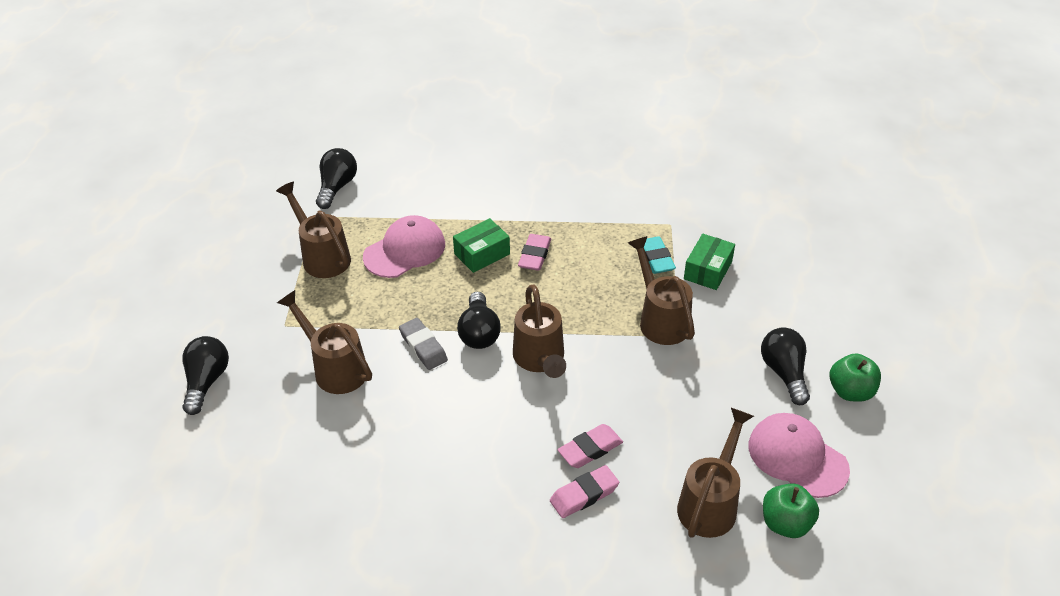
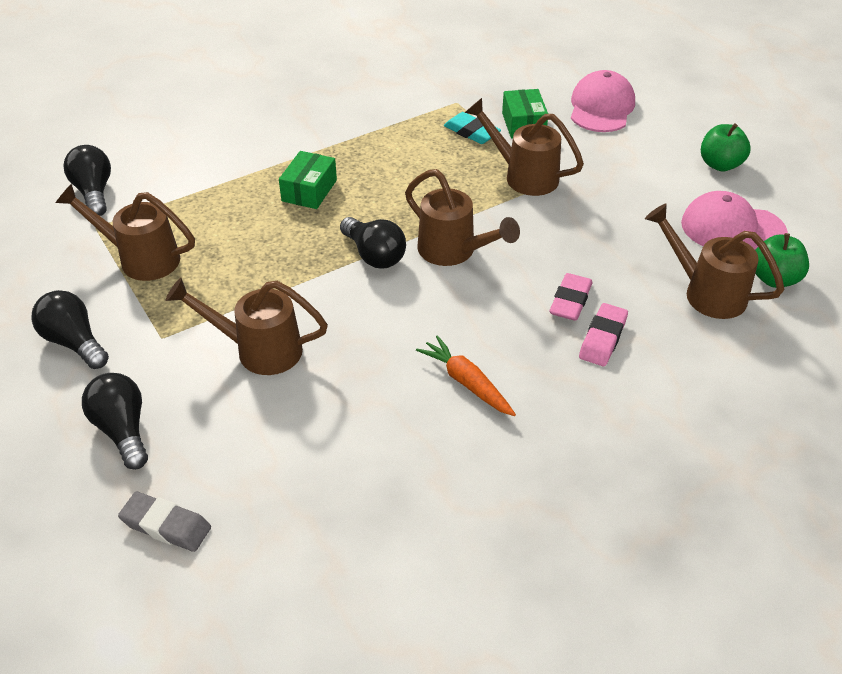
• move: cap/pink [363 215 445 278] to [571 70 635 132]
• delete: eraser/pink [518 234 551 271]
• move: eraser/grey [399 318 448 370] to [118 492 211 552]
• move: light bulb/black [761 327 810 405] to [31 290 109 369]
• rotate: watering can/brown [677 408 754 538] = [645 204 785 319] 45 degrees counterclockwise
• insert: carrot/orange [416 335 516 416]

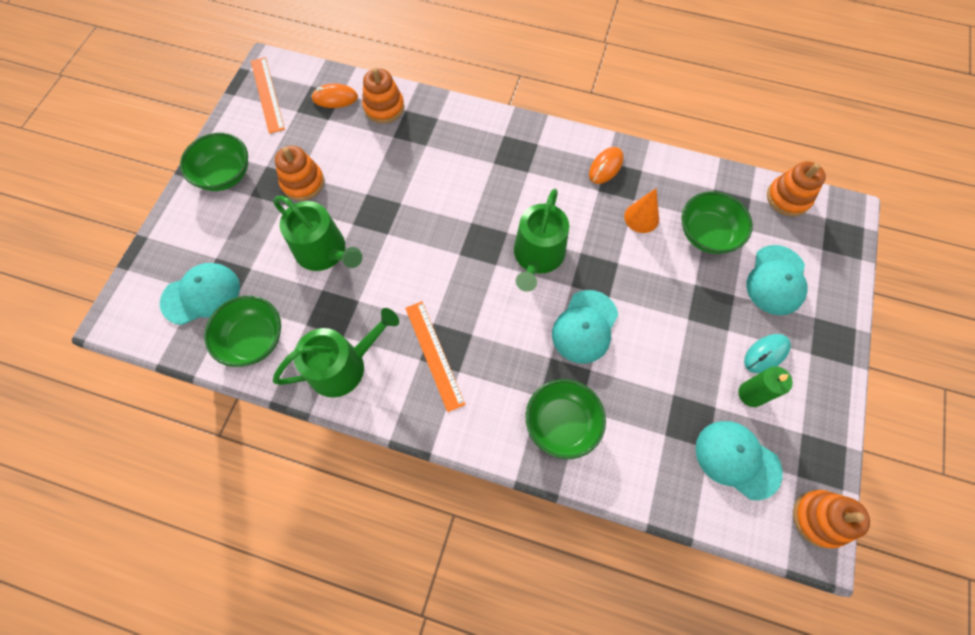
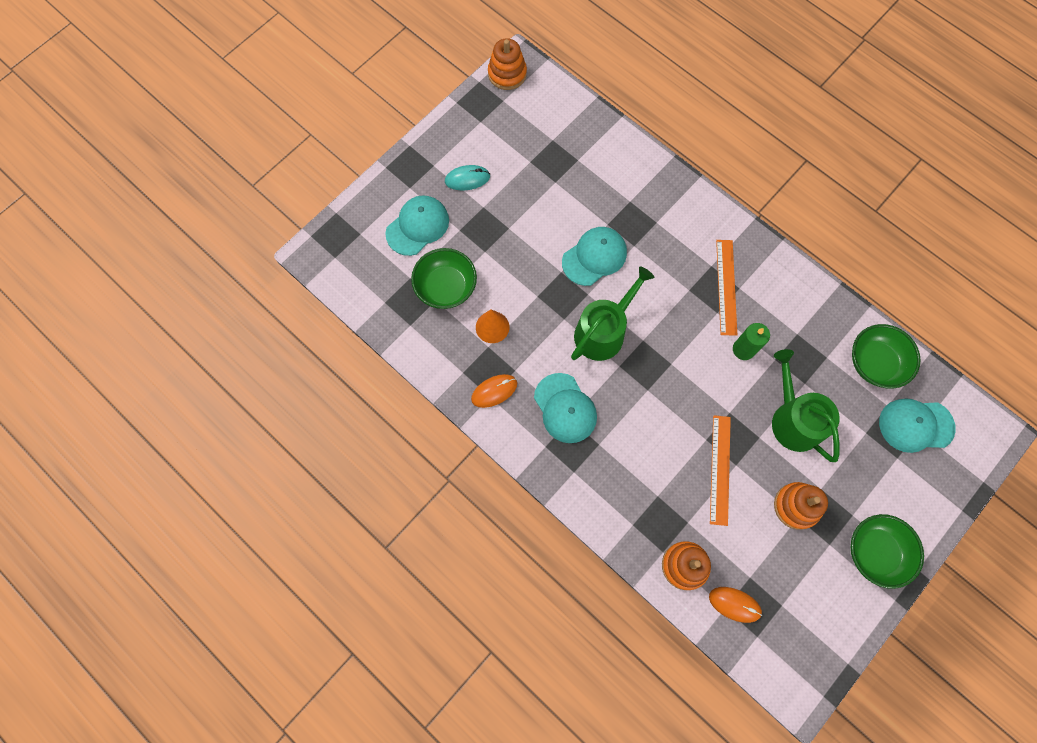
• move: ruler/orange [251 57 285 134] to [710 415 731 526]
• delete: stacking toy/orange [767 161 826 216]
• delete: watering can/green [273 308 399 398]
• move: candle/green [738 366 793 407] to [733 323 770 360]
• delete: bowl/green [526 379 606 459]
• move: cap/turquoise [696 421 783 500] to [534 373 597 443]

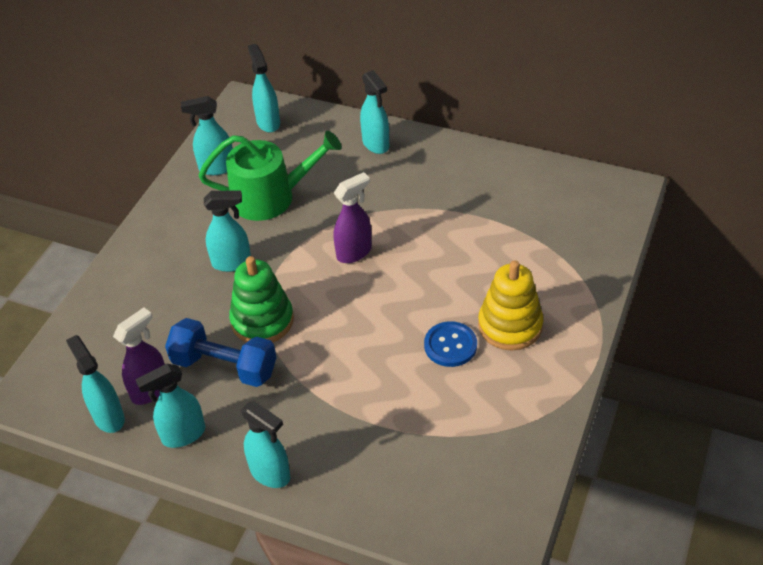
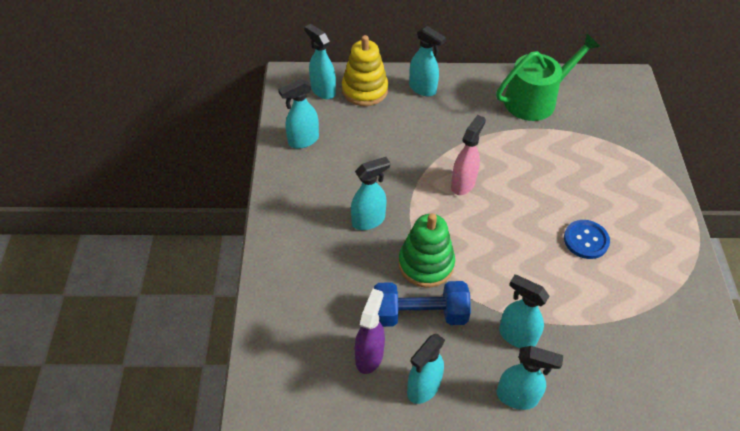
• move: watering can/green [199 131 342 221] to [496 34 600 121]
• recolor: spray bottle/purple [334 172 372 263] to spray bottle/pink [451 115 486 195]
• move: stacking toy/yellow [478 260 543 351] to [342 35 388 106]
• move: spray bottle/turquoise [66 335 125 433] to [499 274 550 348]

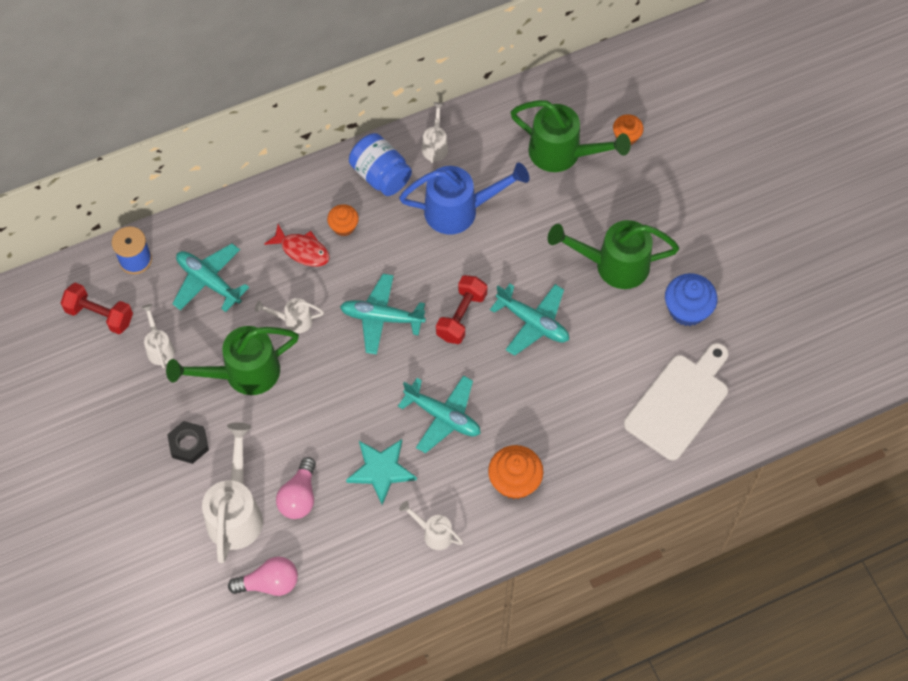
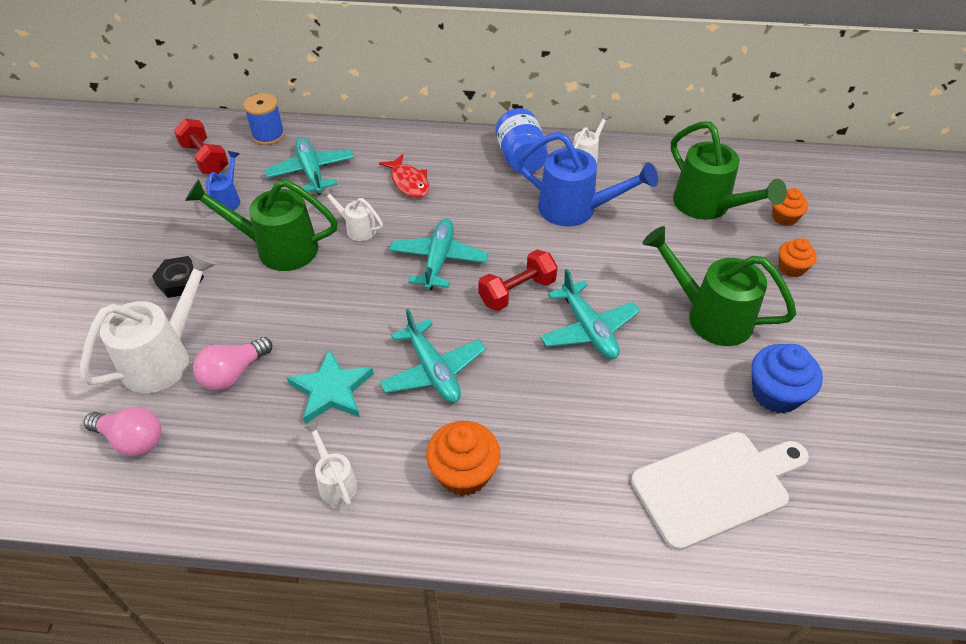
• move: cupcake/orange [327 204 359 236] to [779 238 817 277]
• rotate: plane/turquoise [340 274 426 355] = [389 219 488 290] 60 degrees clockwise
• recolor: watering can/white [141 304 175 369] to watering can/blue [205 151 240 211]

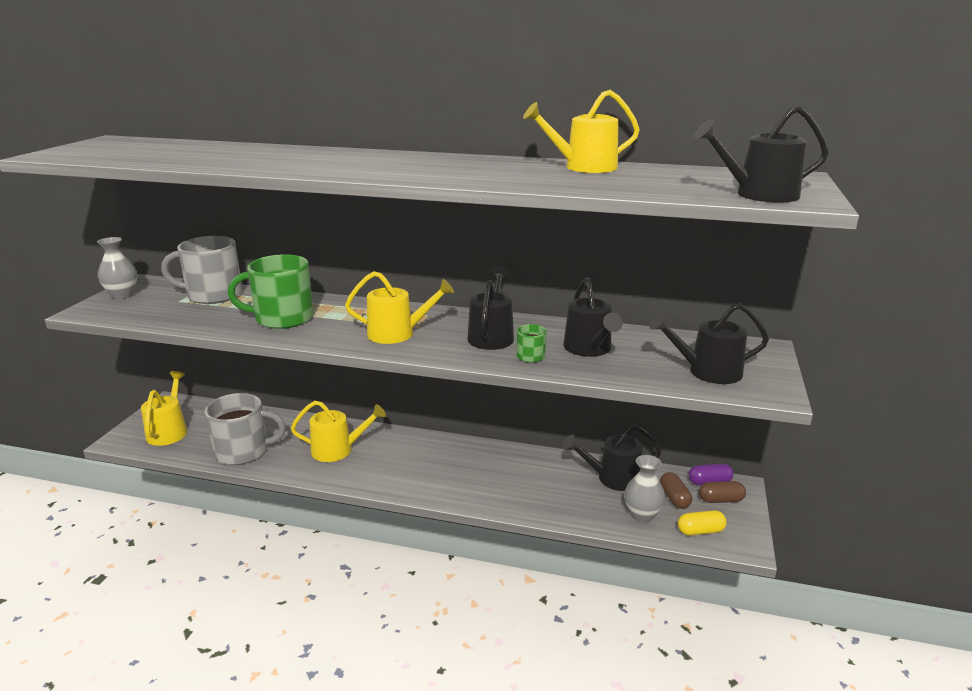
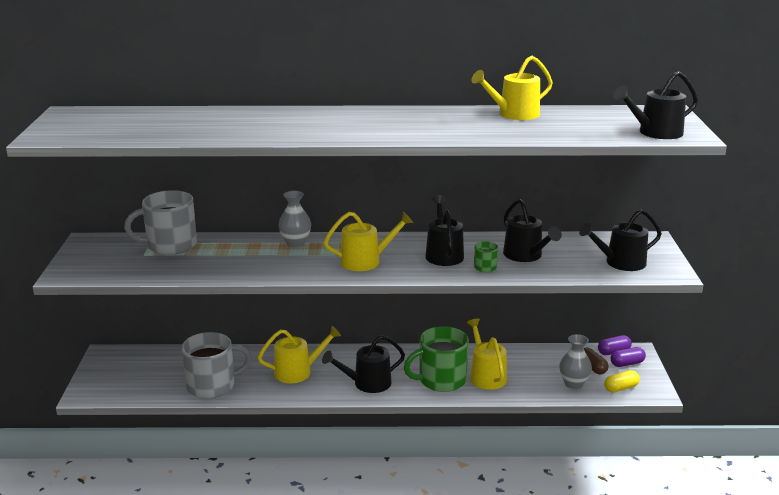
• move: vase/grey [97 237 137 299] to [279 191 311 247]
• move: mug/green [227 254 314 329] to [404 326 469 392]
• move: watering can/yellow [141 371 187 446] to [467 318 507 390]
• move: watering can/black [563 425 661 491] to [322 335 405 393]
• recolor: capsule/brown [699 481 746 503] to capsule/purple [611 347 646 367]

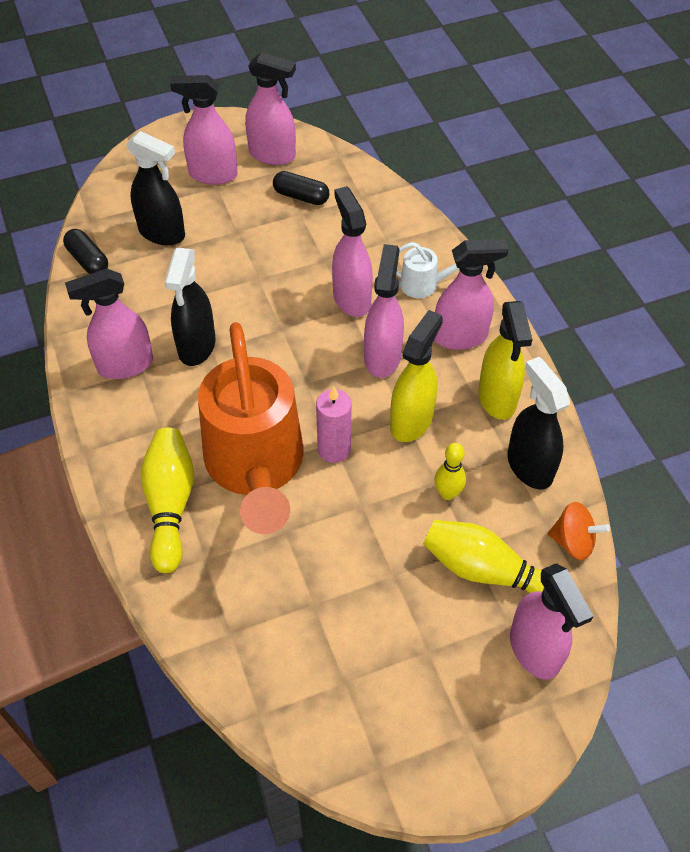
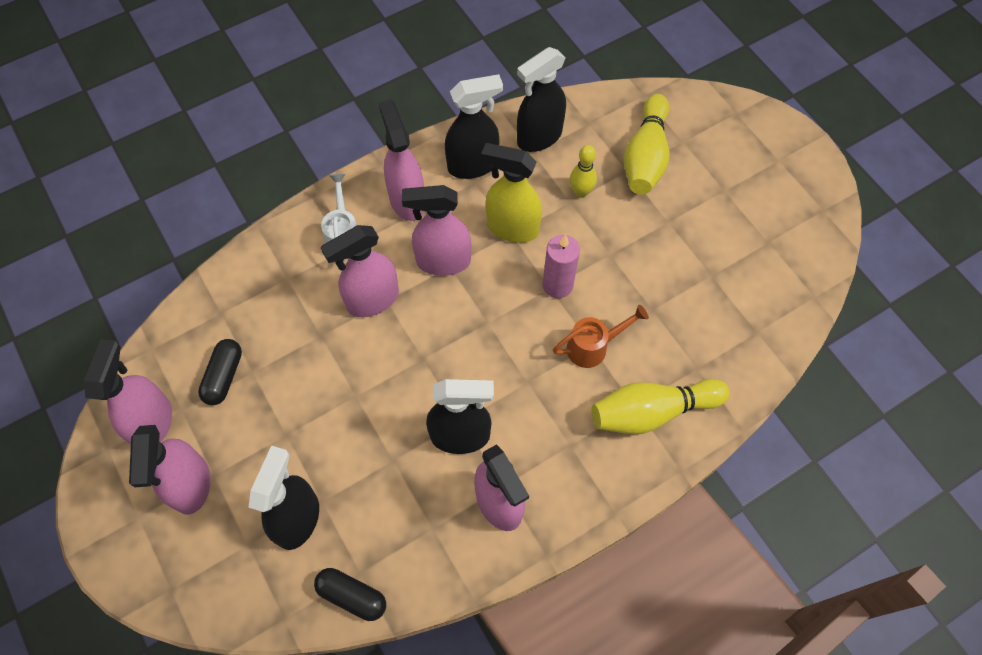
• rotate: capsule/black [63 229 108 274] = [314 568 386 621] 75 degrees clockwise
• recolor: spray bottle/yellow [478 301 533 420] to spray bottle/black [445 74 503 179]
• resize: watering can/orange [198 322 304 534] = [553 305 649 368] x0.42
• delete: spinning top/orange [548 502 610 560]
• delete: spray bottle/pink [510 563 594 680]

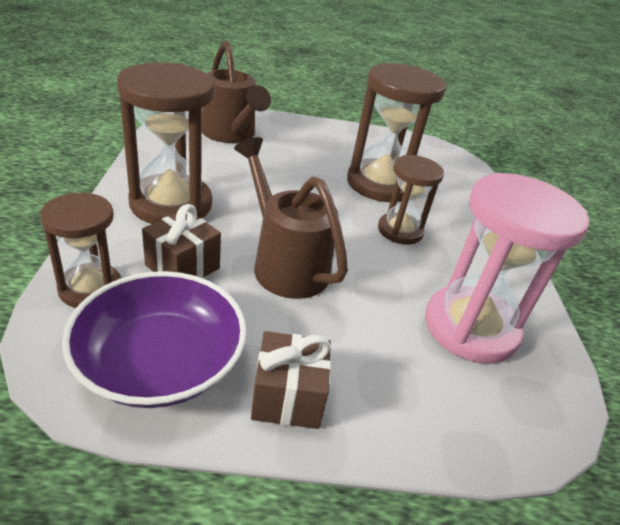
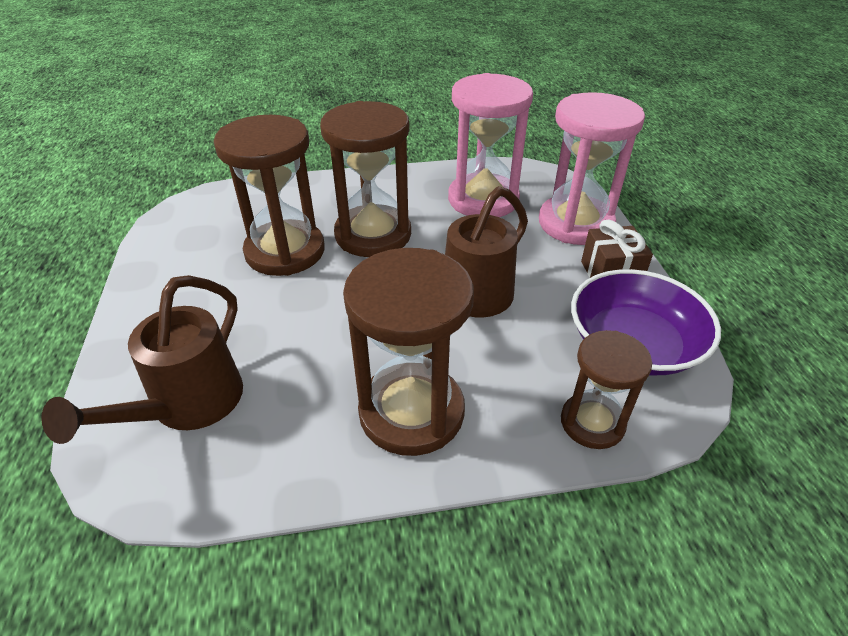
• rotate: watering can/brown [202 41 271 143] = [41 275 243 444] 150 degrees clockwise
• resize: hourglass/brown [378 155 444 245] = [320 101 411 257] x1.68
• delete: gift/brown [142 204 221 278]
• insert: hourglass/pink [539 92 645 245]

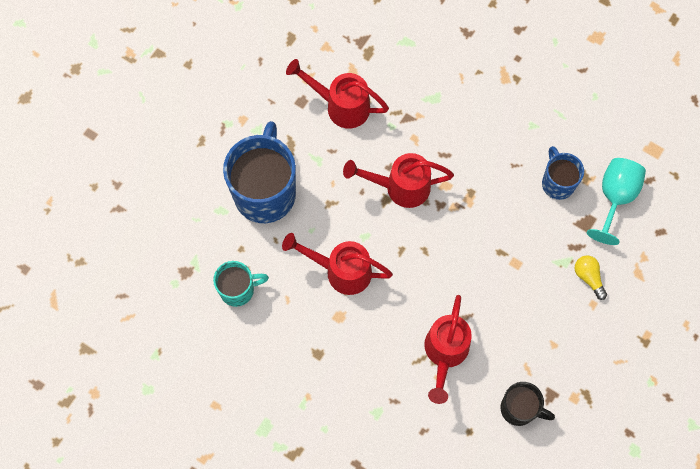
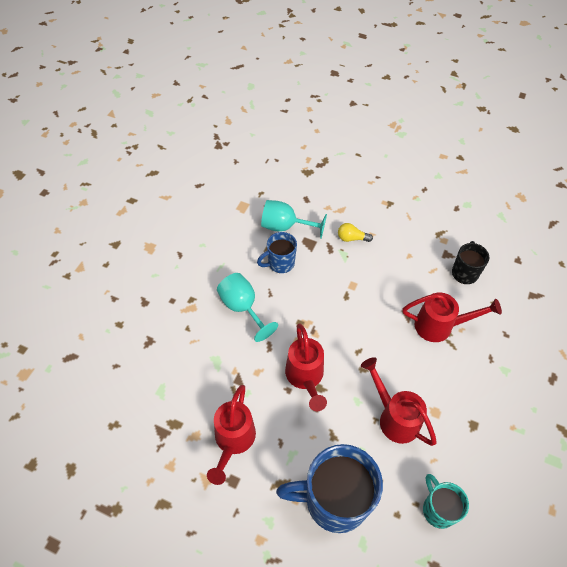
• rotate: watering can/red [282 233 393 295] = [361 357 437 446] 135 degrees clockwise
• rotate: light bulb/yellow [575 255 607 300] = [338 223 373 242] 45 degrees clockwise
• insert: goblet/turquoise [217 273 278 342]

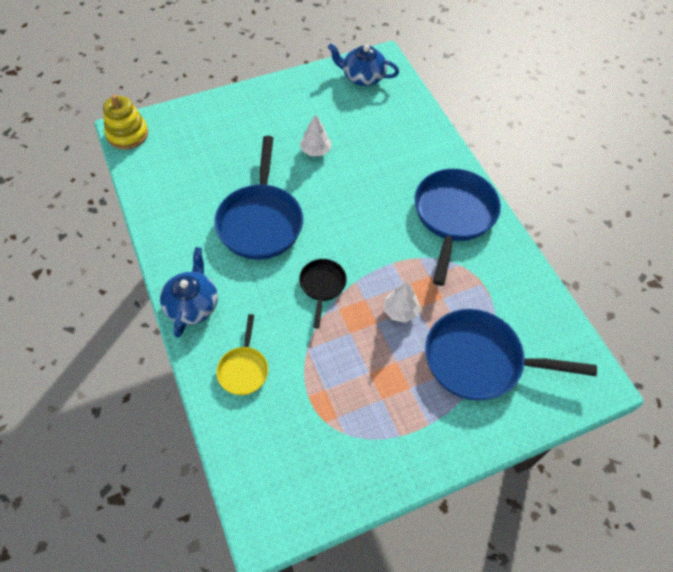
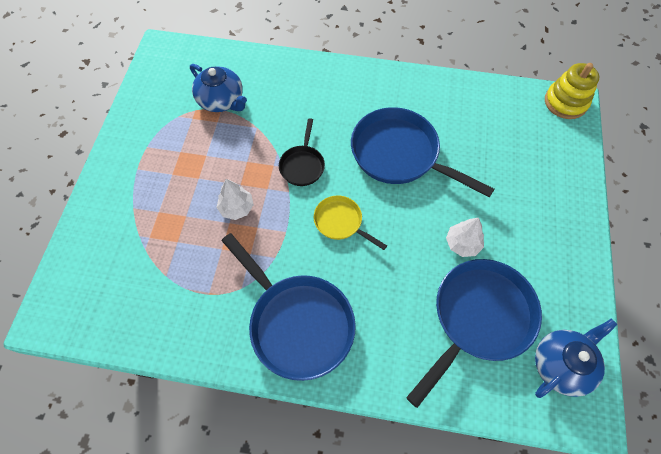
• move: teapot/blue [160 247 218 338] to [190 64 247 112]
• rotate: pan/black [299 259 347 329] = [279 118 325 186] 60 degrees clockwise
• move: pan/blue [425 309 597 401] to [406 259 542 408]
• move: pan/yellow [216 314 268 395] to [314 195 387 250]

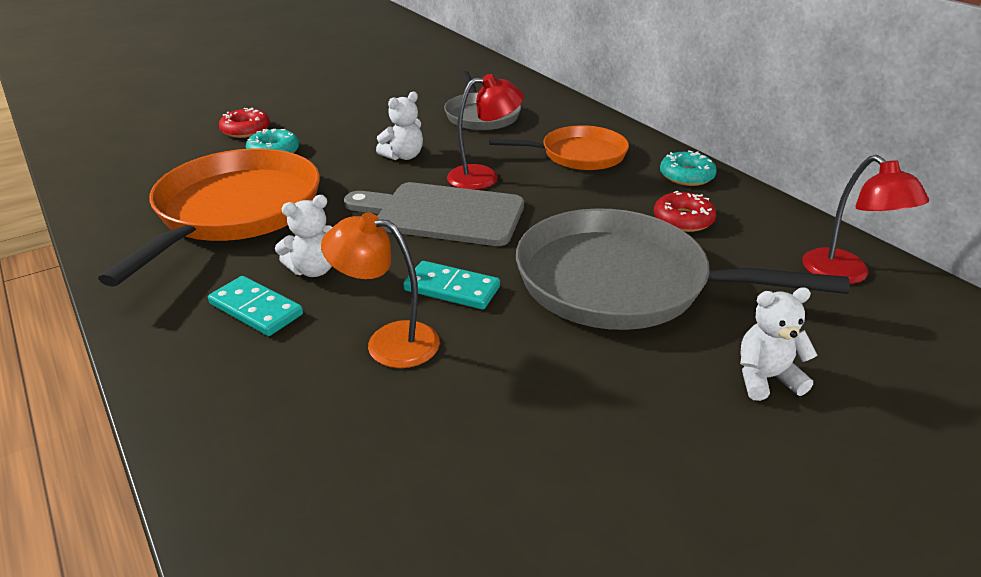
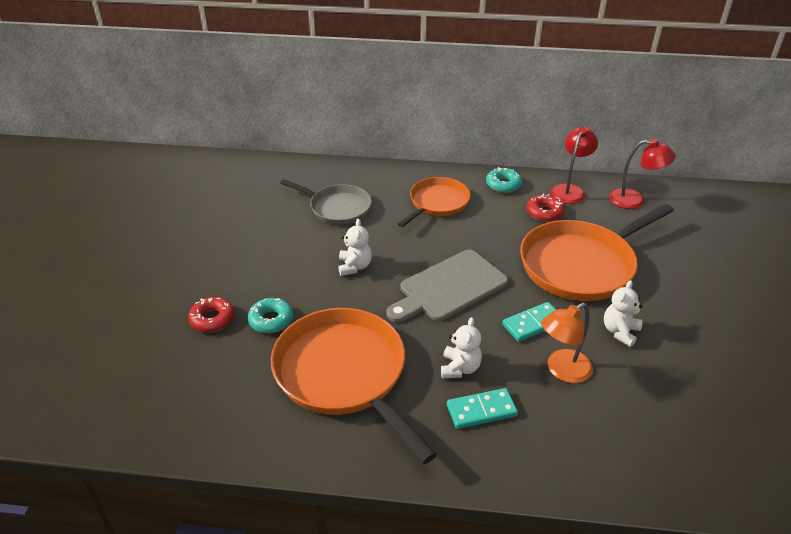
• move: lamp/red [447 74 524 190] to [551 127 598 204]
• recolor: pan/grey [516 208 850 330] to pan/orange [520 204 674 301]
• move: teddy bear/white [740 287 817 401] to [604 280 643 347]

